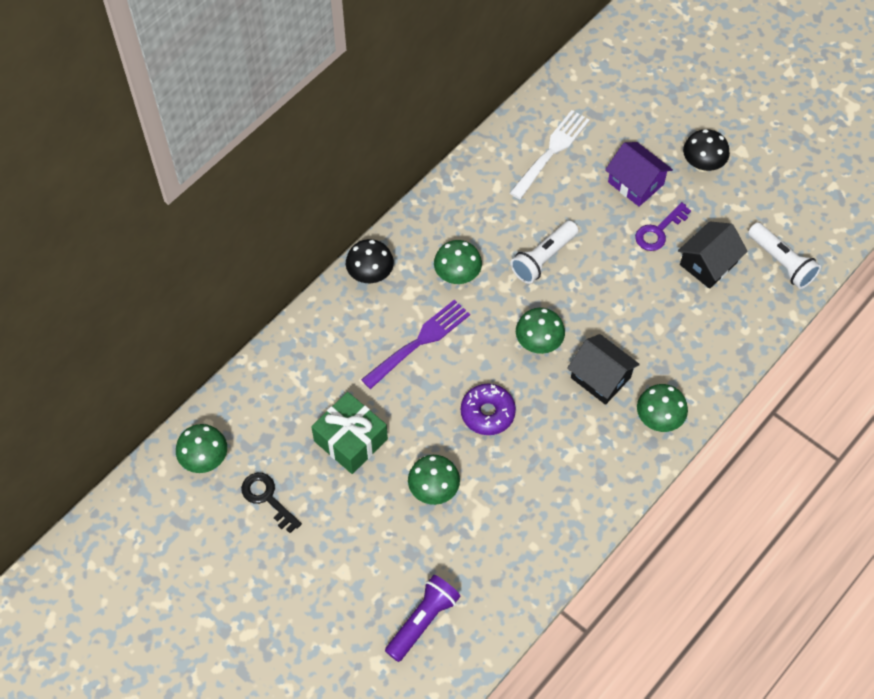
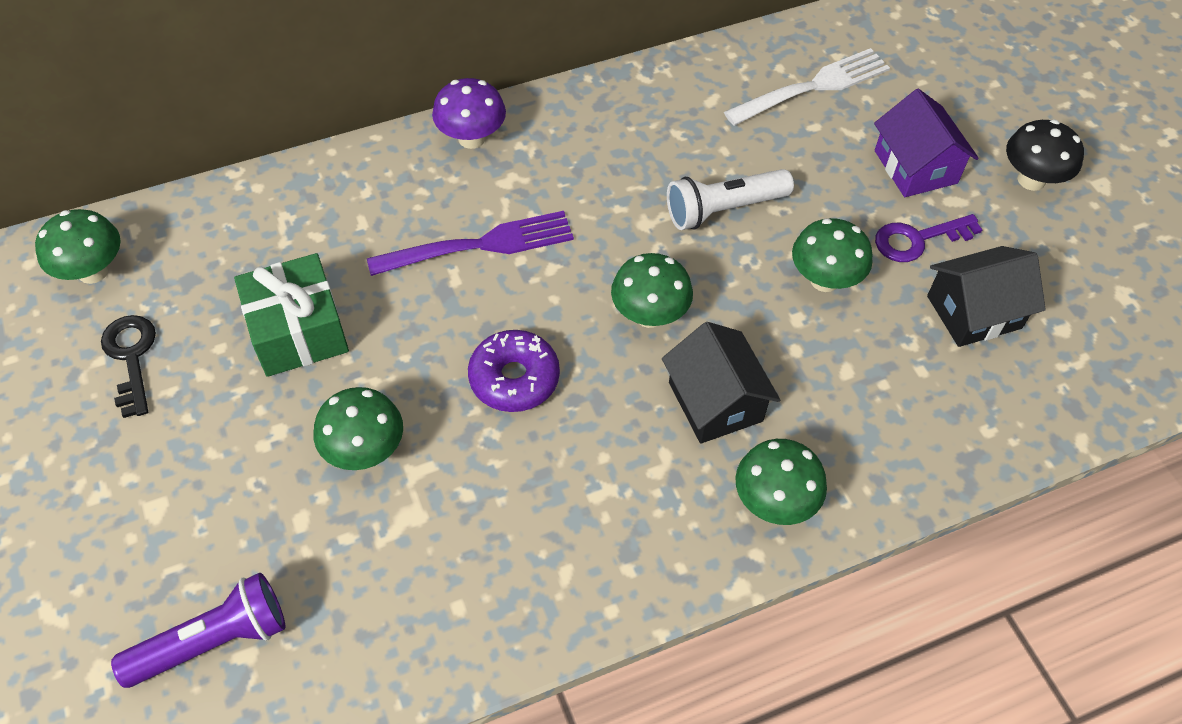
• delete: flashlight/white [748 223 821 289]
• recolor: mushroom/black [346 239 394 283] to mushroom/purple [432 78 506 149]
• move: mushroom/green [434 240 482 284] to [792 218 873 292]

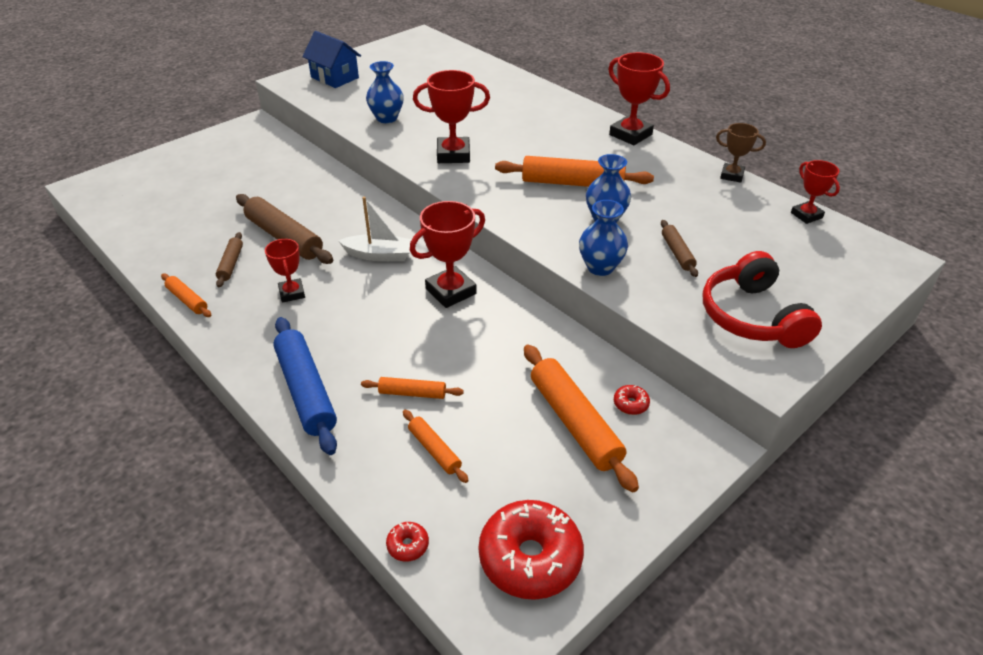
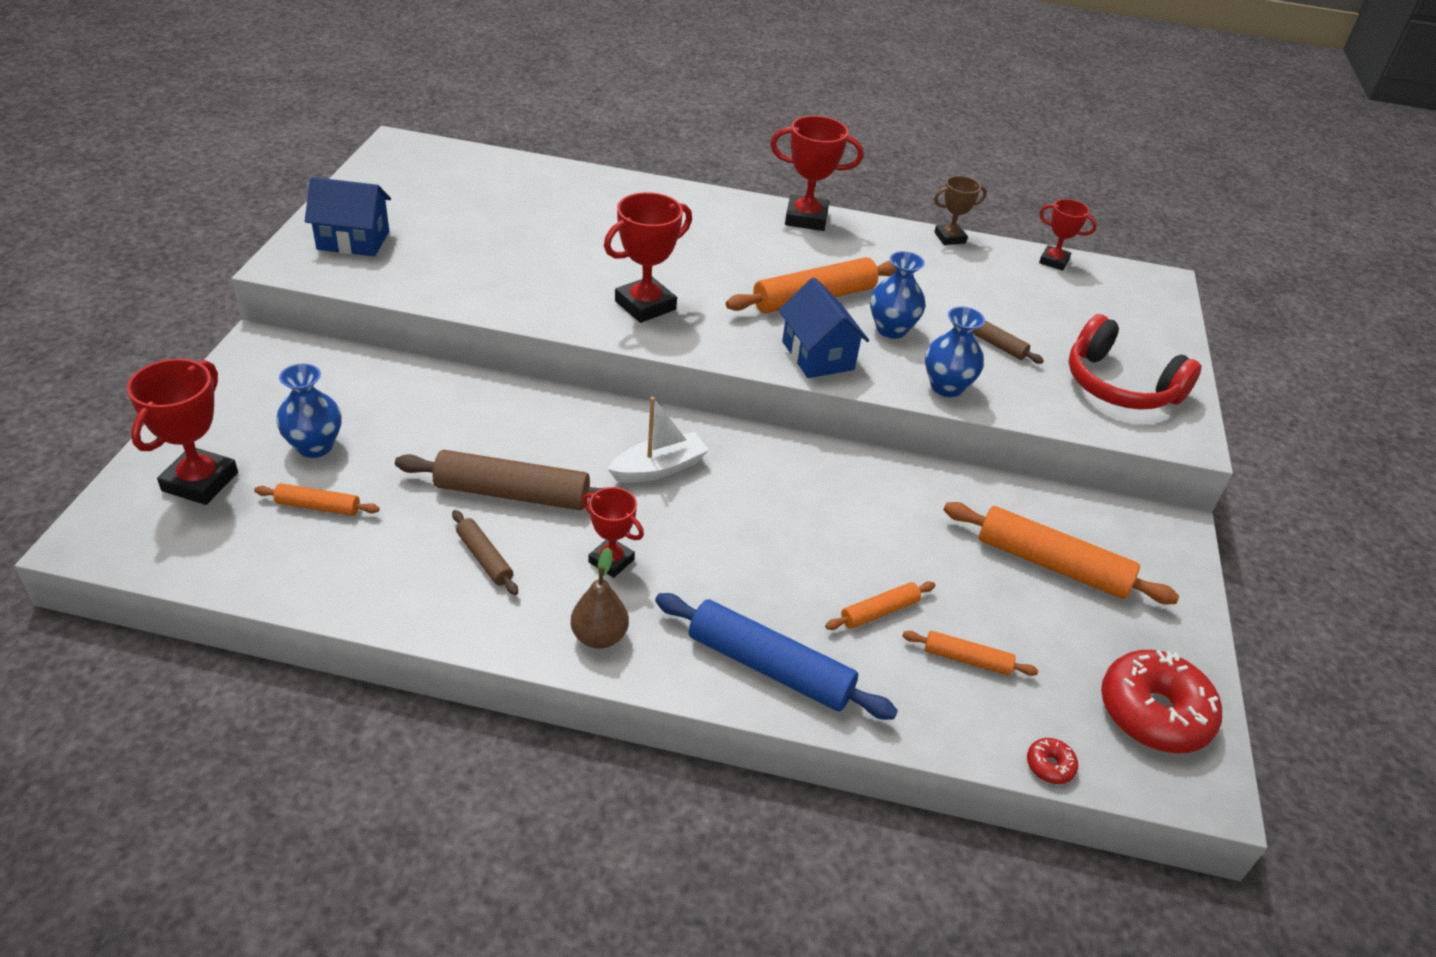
• move: vase/blue [366 61 404 123] to [276 363 342 458]
• move: trophy/red [410 201 485 308] to [127 359 238 505]
• move: rolling pin/orange [161 274 211 317] to [254 483 380 516]
• delete: donut/red [614 385 650 415]
• insert: house/blue [779 277 869 378]
• insert: pear/brown [571 547 629 649]

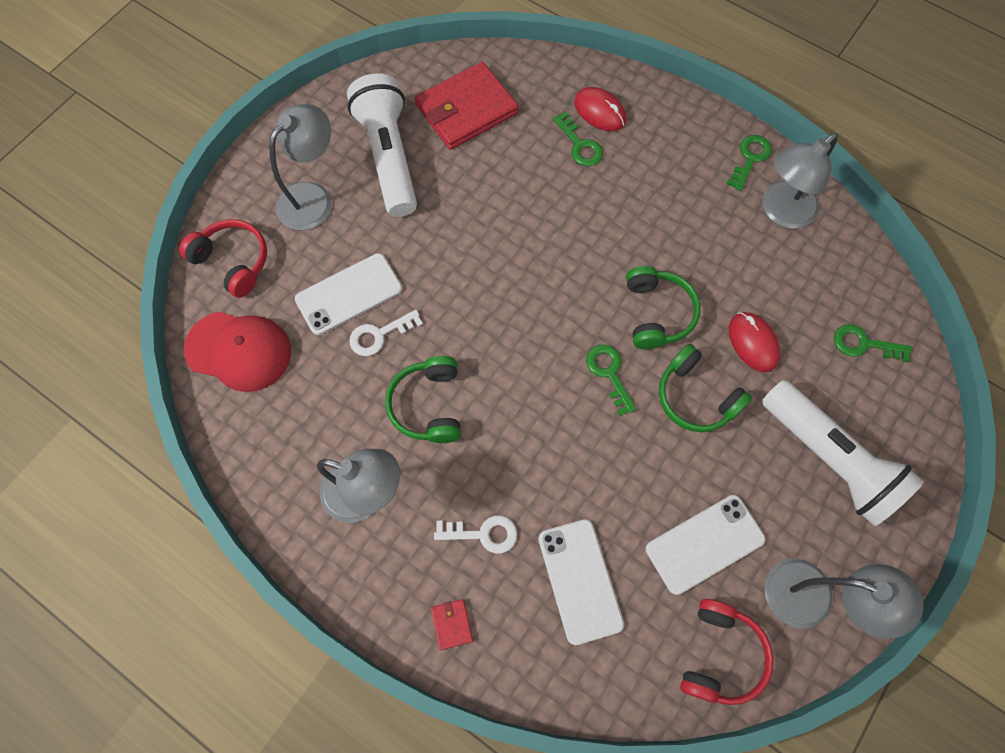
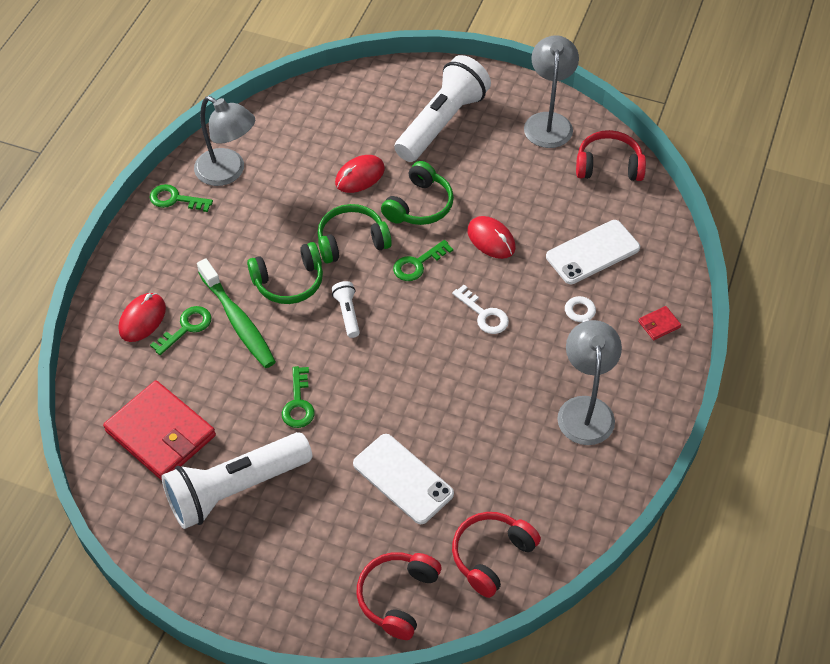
• delete: lamp/grey [269 104 332 230]
• move: key/white [349 310 423 356] to [452 285 509 334]
• replace: cap/red [184 312 291 392] to headphones/red [452 512 541 598]
• move: key/green [834 324 911 362] to [282 366 315 428]
• move: headphones/green [385 356 461 443] to [247 242 323 304]
• delete: phone/white [646 495 765 595]
• insert: mouse/red [467 216 516 259]
• insert: toothbrush/green [197 259 276 368]
• insert: flashlight/white [332 281 360 338]

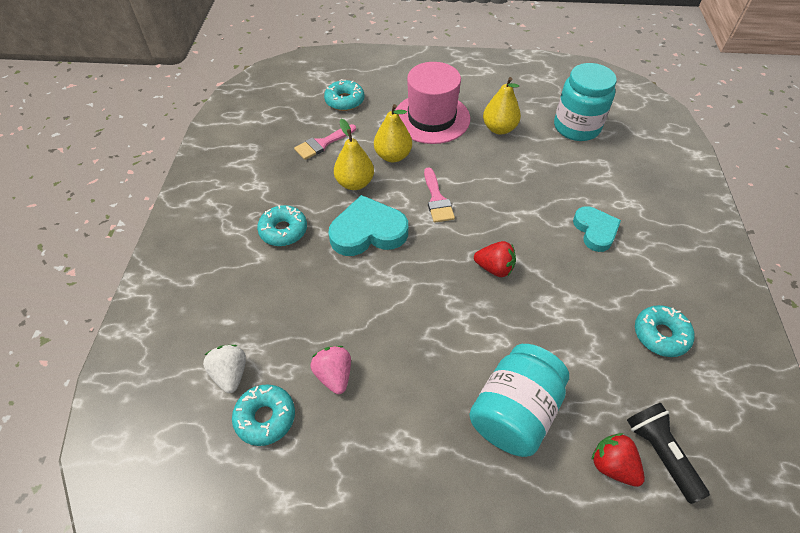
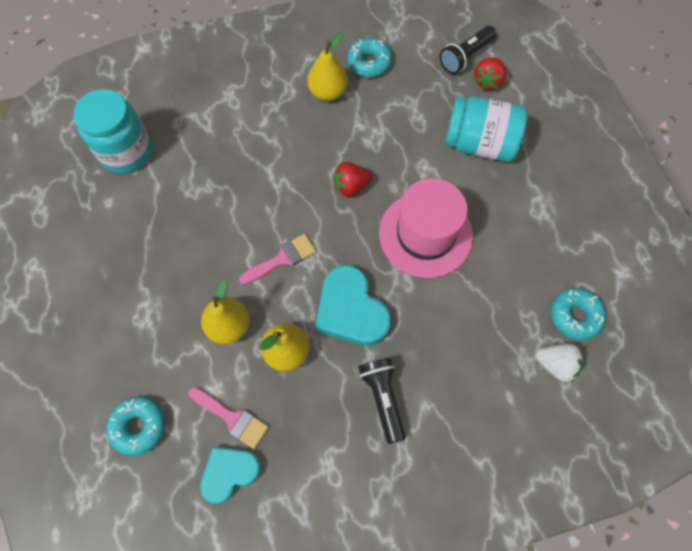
• move: hat/pink [396 62 470 144] to [379 178 473 278]
• move: pear/yellow [483 77 521 135] to [307 33 348 101]
• replace: donut/turquoise [257 205 307 246] to flashlight/black [359 358 406 444]
• move: heart/turquoise [573 206 621 252] to [200 447 261 503]
• rotate: strawberry/red [474 241 516 277] = [333 162 372 197] 105 degrees counterclockwise
• rotate: strawberry/white [203 345 246 393] = [536 344 583 382] 120 degrees counterclockwise
• delete: strawberry/pink [310 346 351 394]

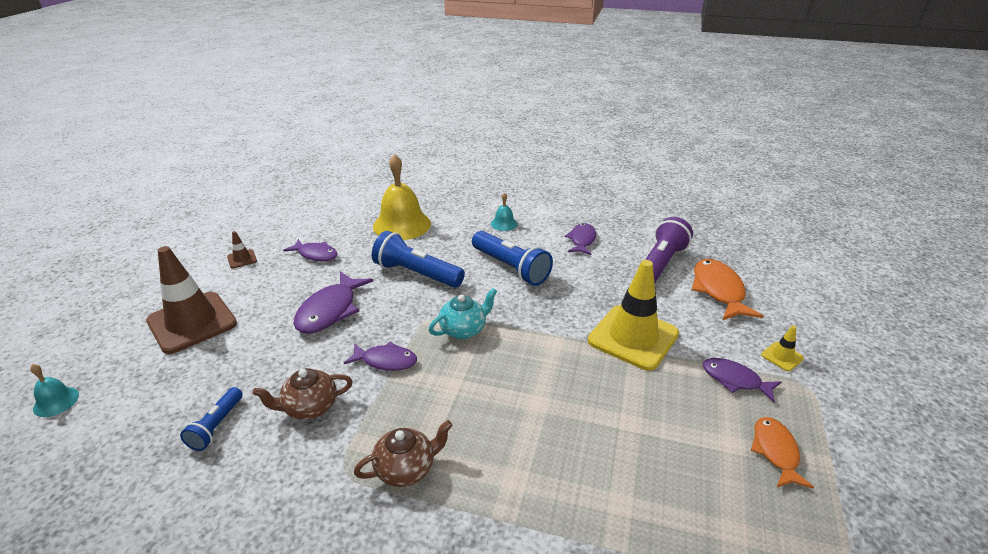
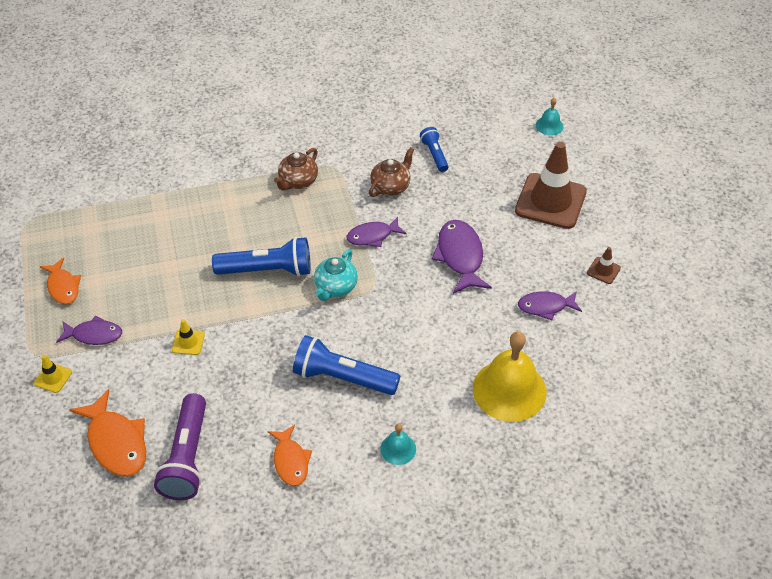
• recolor: fish/purple [565 223 596 255] to fish/orange [267 424 312 486]
• move: flashlight/blue [372 231 465 288] to [212 237 311 277]
• resize: traffic cone/yellow [588 260 679 371] = [172 319 205 355] x0.42

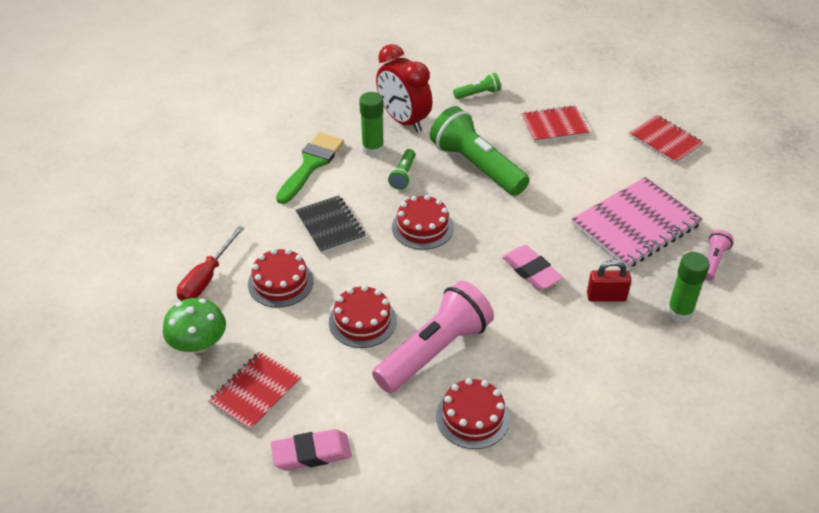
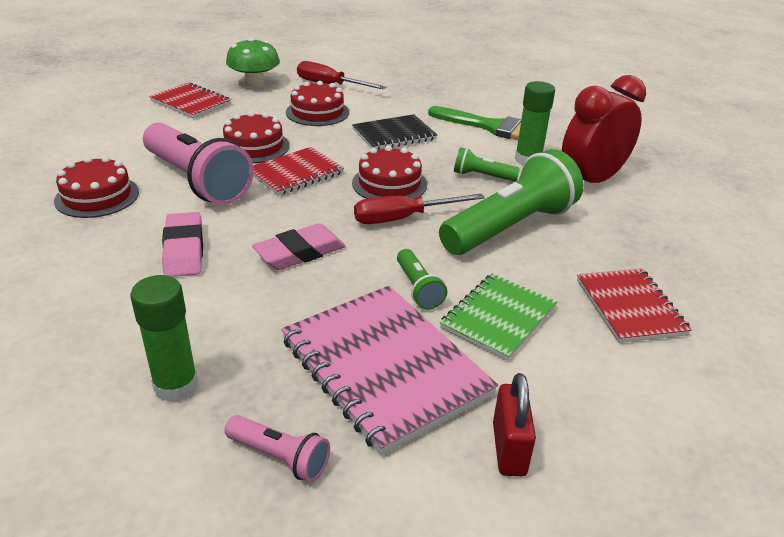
• move: flashlight/green [453 73 501 99] to [397 249 447 310]
• move: notebook/red [629 115 704 164] to [253 147 344 196]
• move: padlock/red [587 260 631 302] to [493 373 536 476]
• move: eraser/pink [271 429 352 471] to [162 212 203 277]
• insert: screwdriver/red [354 193 485 224]
• insert: notebook/green [440 273 557 361]

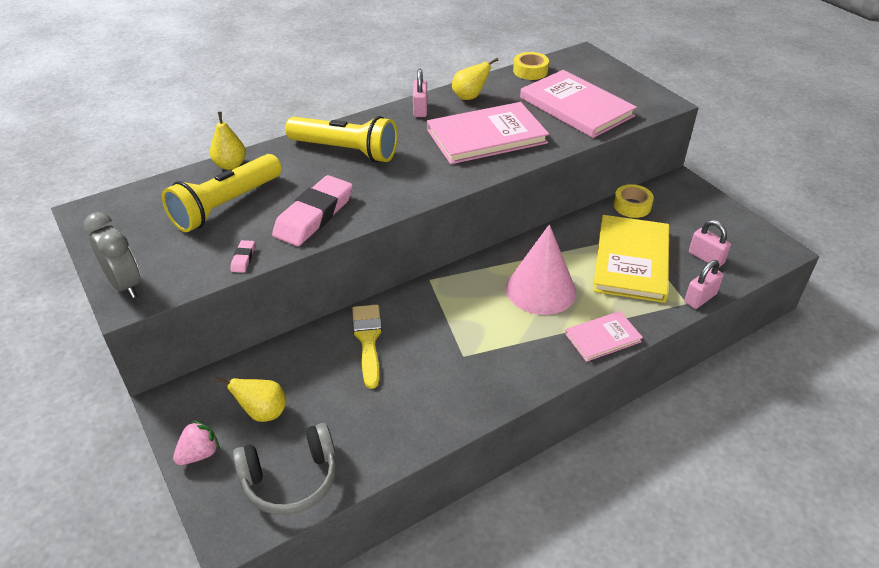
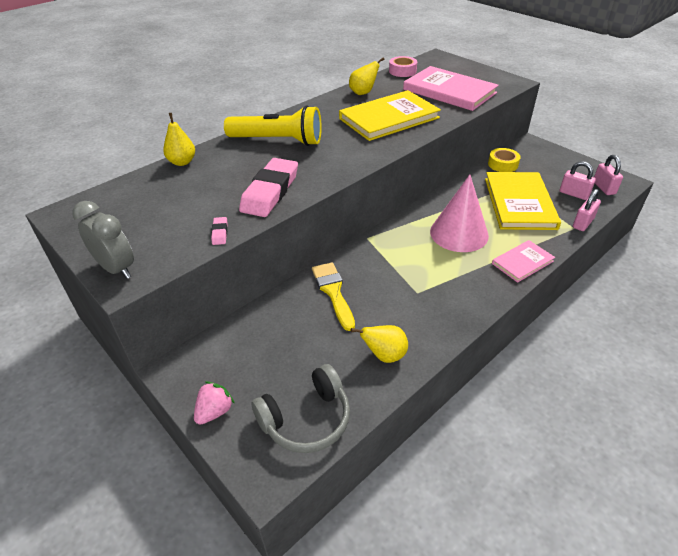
• recolor: tape/yellow [513 52 549 80] to tape/pink [389 56 417 77]
• move: padlock/pink [413 69 427 117] to [594 155 623 195]
• recolor: book/pink [427 102 549 164] to book/yellow [339 90 441 141]
• delete: flashlight/yellow [162 154 282 232]
• move: pear/yellow [215 377 286 422] to [351 325 408 363]

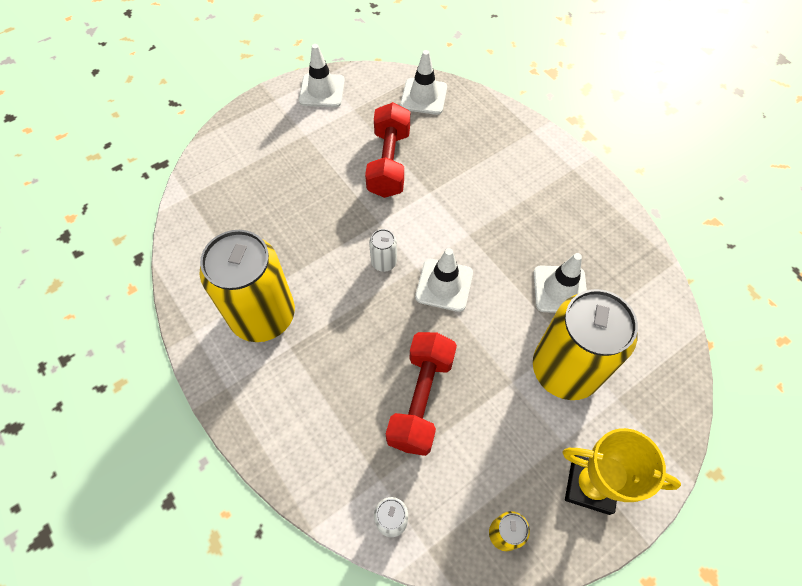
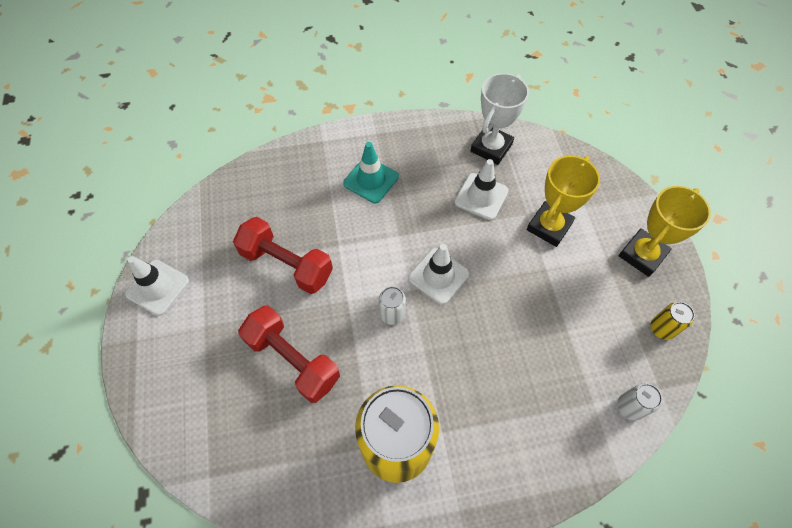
• delete: traffic cone/white [400 50 447 115]
• replace: can/yellow [533 289 638 400] to trophy/yellow [527 156 600 247]
• move: dumbbell/red [386 332 457 456] to [238 306 340 403]
• insert: trophy/white [470 73 529 165]
• insert: traffic cone/turquoise [343 142 399 203]

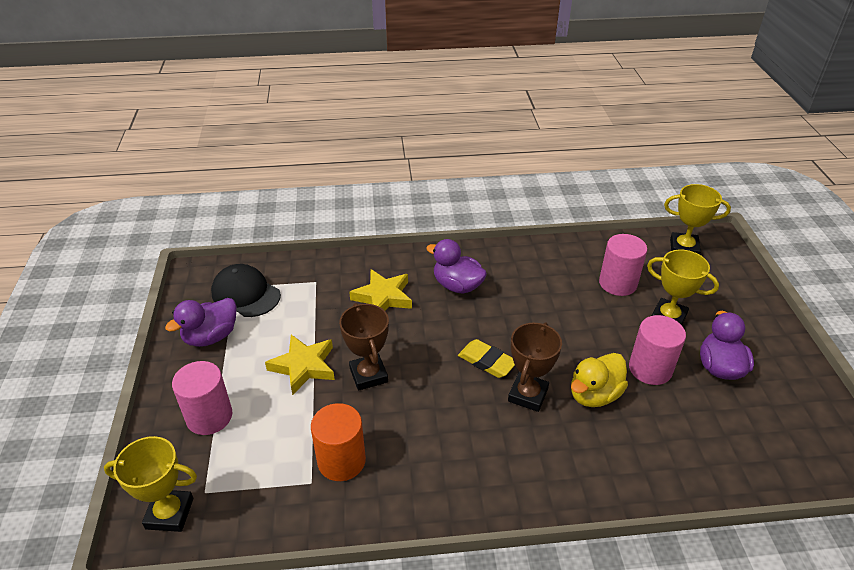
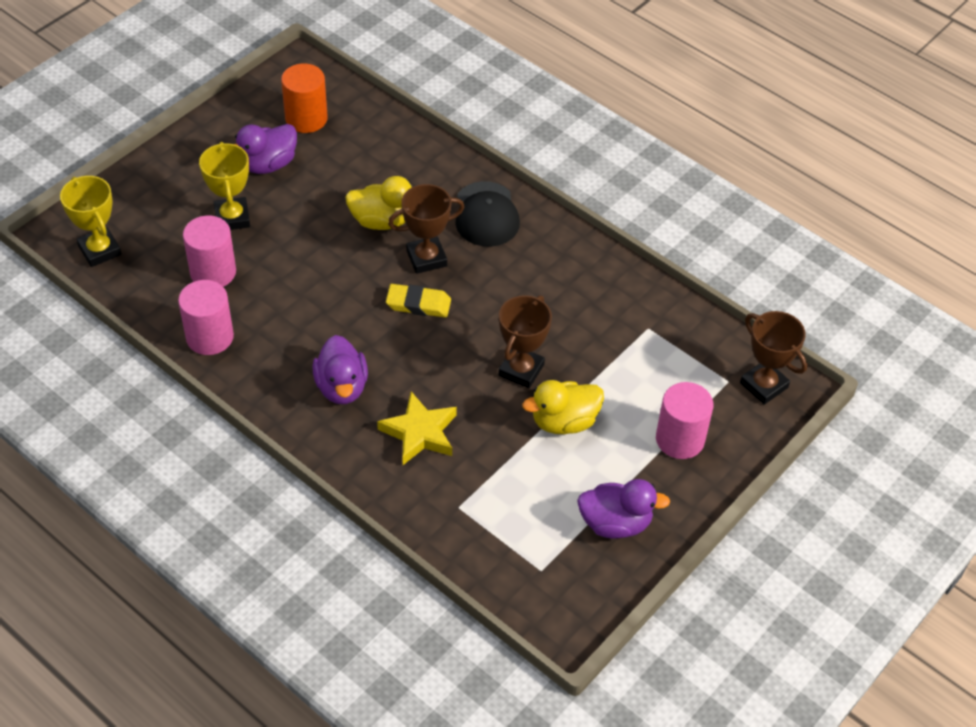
• move: cap/black [211 264 281 317] to [455 181 520 247]
• move: cylinder/pink [629 315 686 385] to [178 280 234 355]
• replace: star/yellow [265 334 335 395] to duck/yellow [522 380 604 434]
• rotate: eraser/yellow [458 339 515 378] = [386 284 451 318] 75 degrees counterclockwise
• move: cylinder/orange [311 403 366 481] to [281 63 328 133]
• recolor: trophy/yellow [104 436 197 532] to trophy/brown [740 311 807 405]

